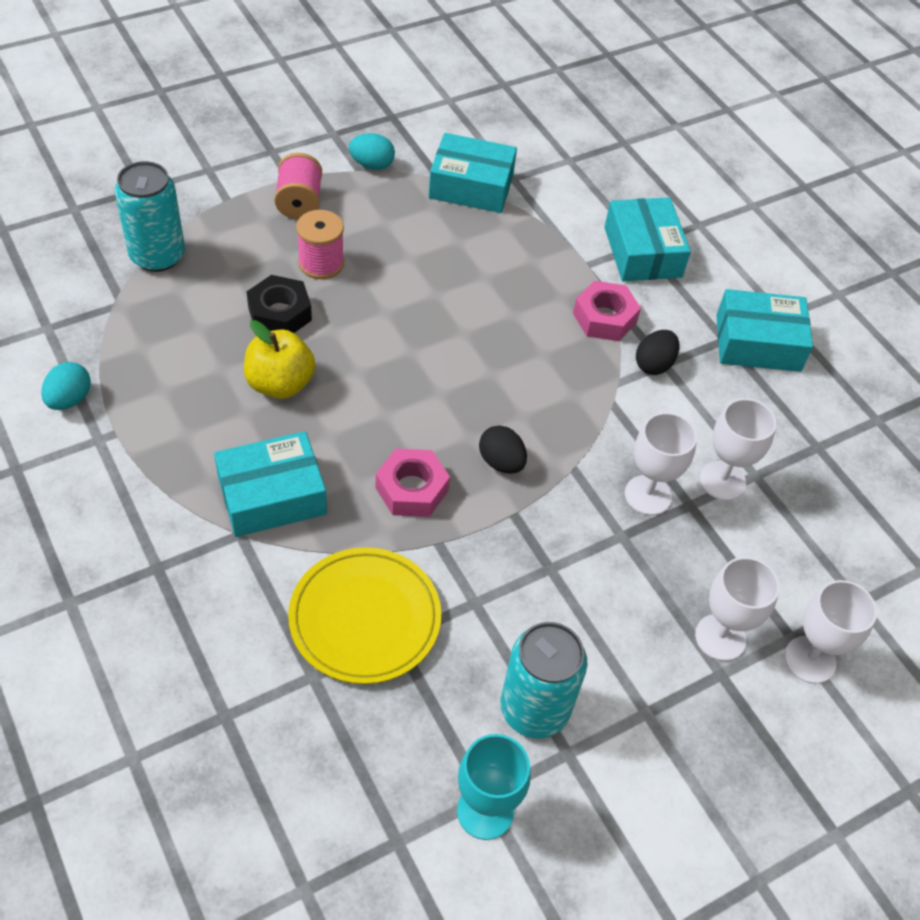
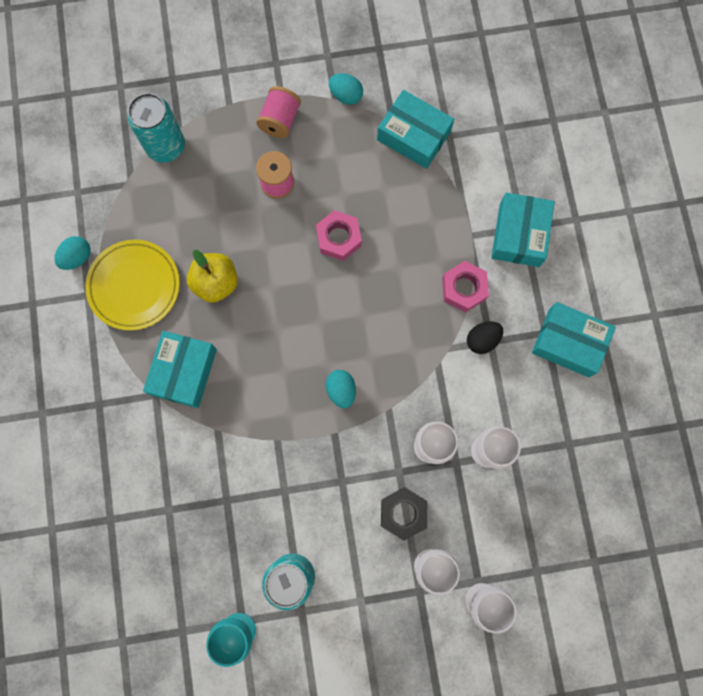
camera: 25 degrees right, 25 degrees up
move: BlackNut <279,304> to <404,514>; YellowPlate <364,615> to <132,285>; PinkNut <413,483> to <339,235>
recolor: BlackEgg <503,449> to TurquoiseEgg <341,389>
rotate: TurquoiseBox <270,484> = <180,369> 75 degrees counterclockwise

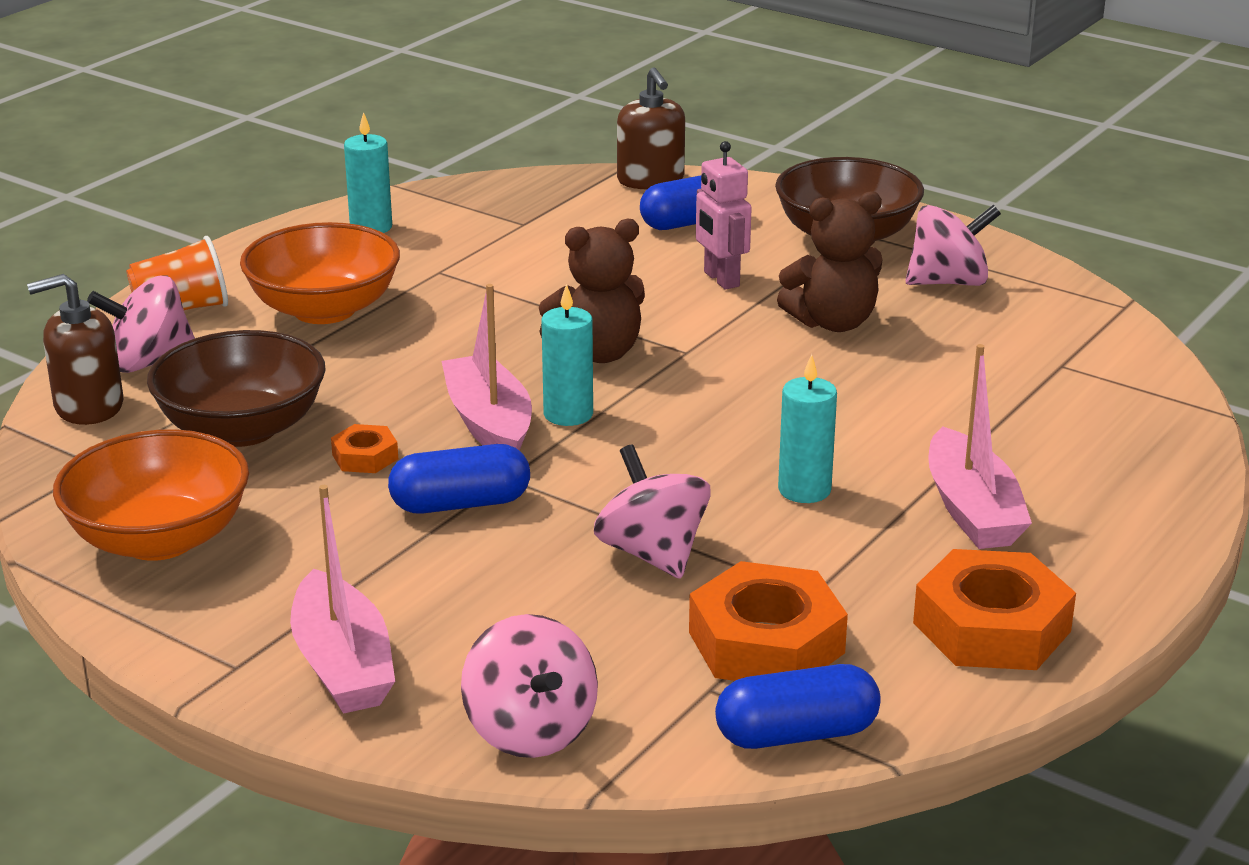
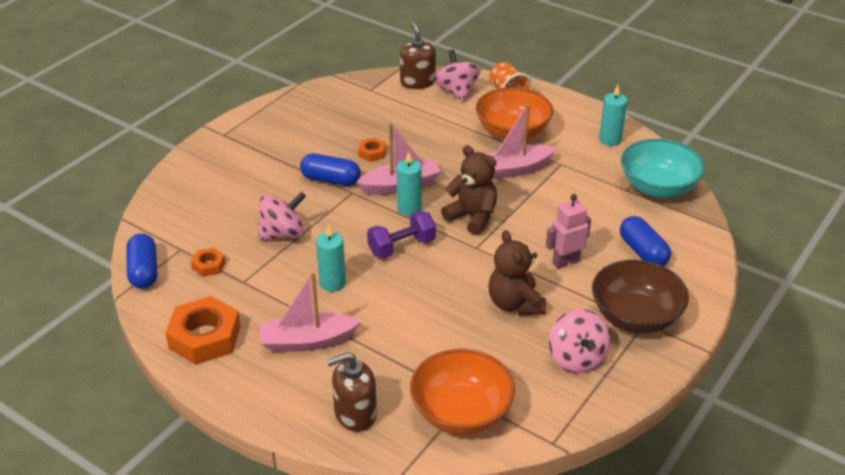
camera: 90 degrees right, 10 degrees up
delete: BrownBowl <236,388>; PinkSpinningTop <529,686>
insert: PurpleDumbbell <401,235>; TurquoiseBowl <663,168>
move: OrangeBowl <151,495> to <462,392>; PinkBoat <342,599> to <521,142>; BrownSoapDispenser <651,128> to <352,392>
rotate: BlueCapsule <459,479> = <330,169> 60 degrees counterclockwise; BrownTeddyBear <592,291> = <469,190> 150 degrees clockwise
resize: OrangeNut <768,621> = <208,262> x0.49

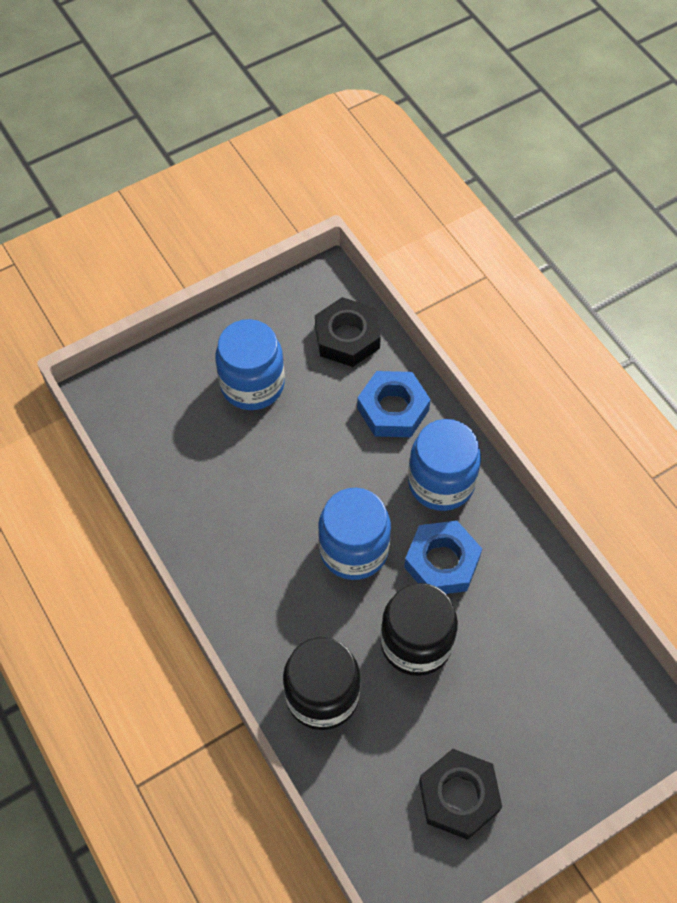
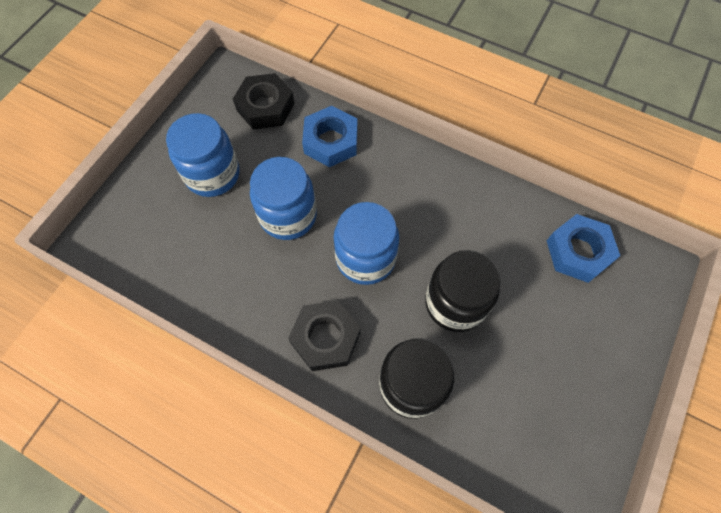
camera: 30 degrees left, 5 degrees up
move: BlueNut <443,557> to <583,248>; BlueJar <444,465> to <283,198>; BlackNut <460,794> to <324,335>

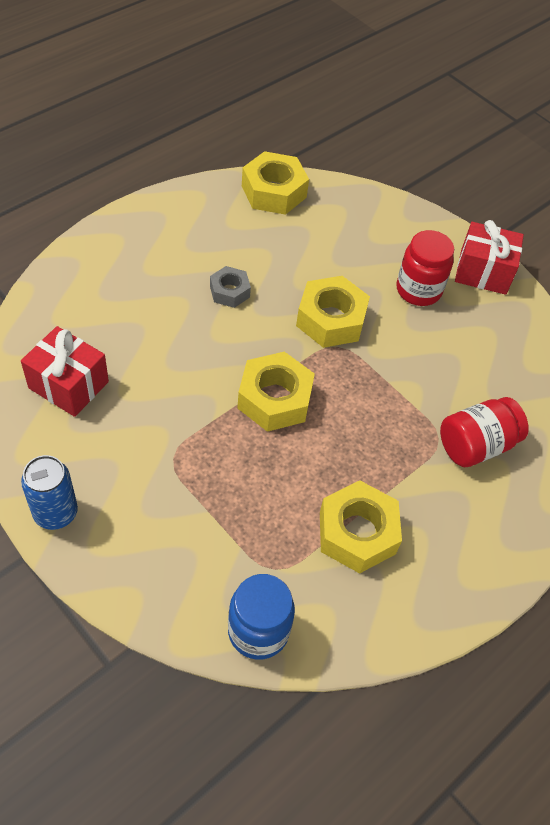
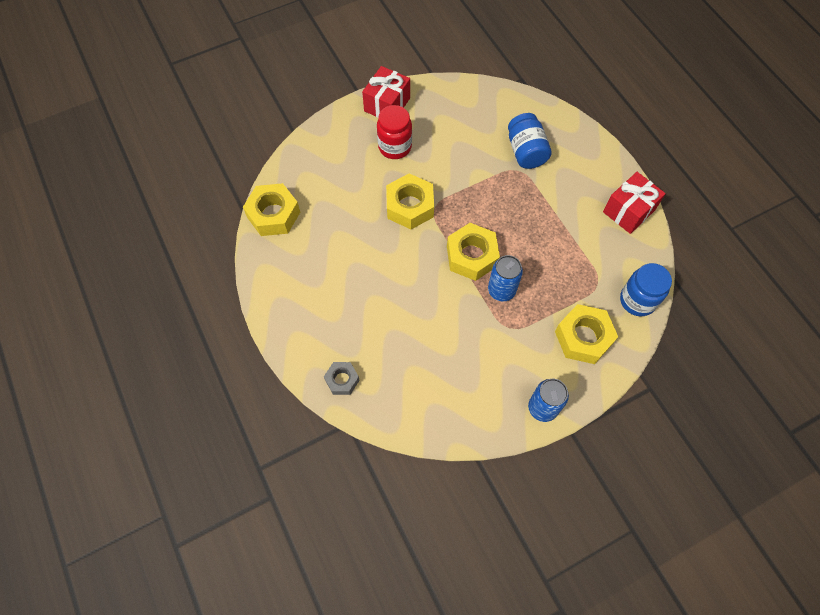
camera: 70 degrees left, 10 degrees up
insert: BlueCan <505,278>
move: RedGift <65,371> to <634,203>; GreyNut <230,287> to <342,378>; YellowNut <361,527> to <586,334>
recolor: RedJar <484,432> to BlueJar <530,141>

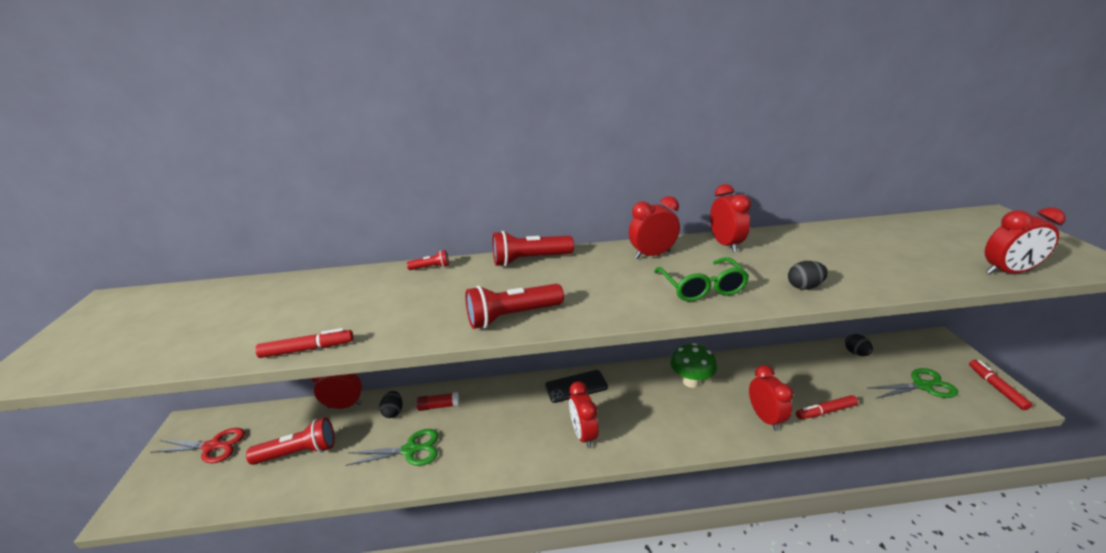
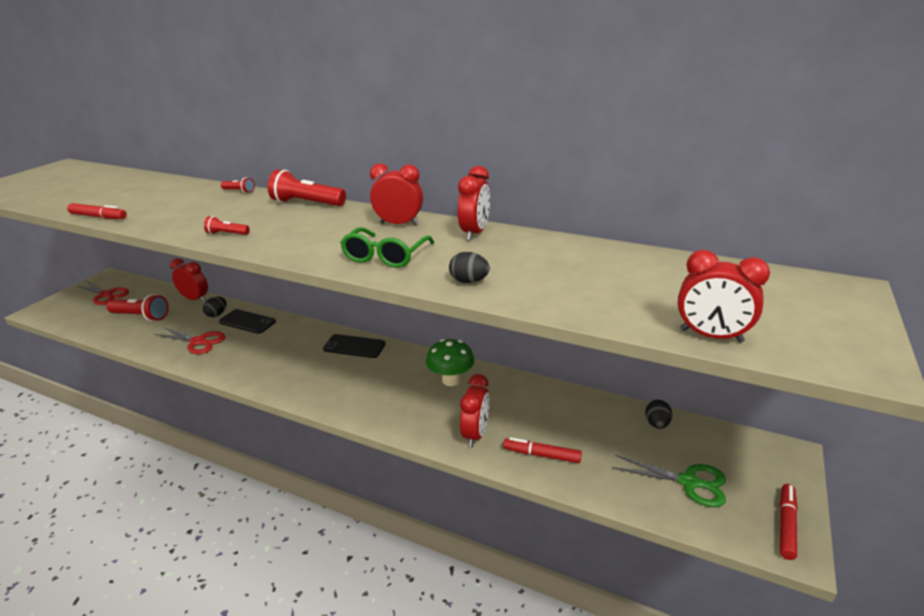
camera: 30 degrees right, 0 degrees up
delete: RedClock <584,414>
replace: RedGlueStick <437,401> to BlackPhone <247,321>
recolor: GreenScissors <392,447> to RedScissors <189,340>
resize: RedFlashlight <514,306> = <227,225> x0.50

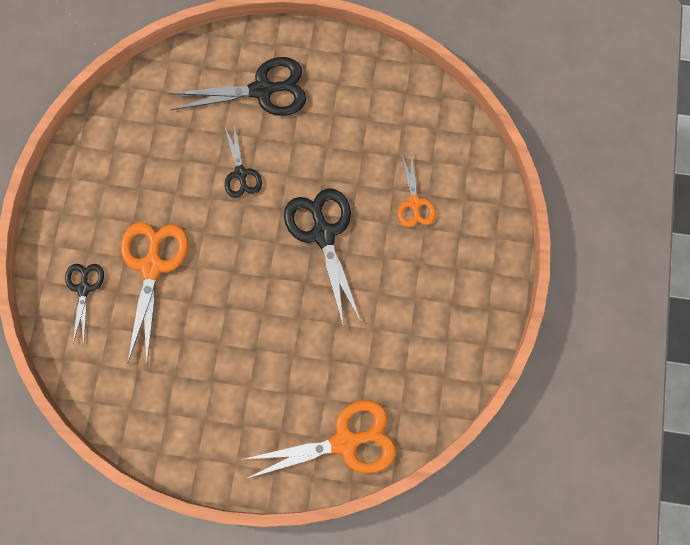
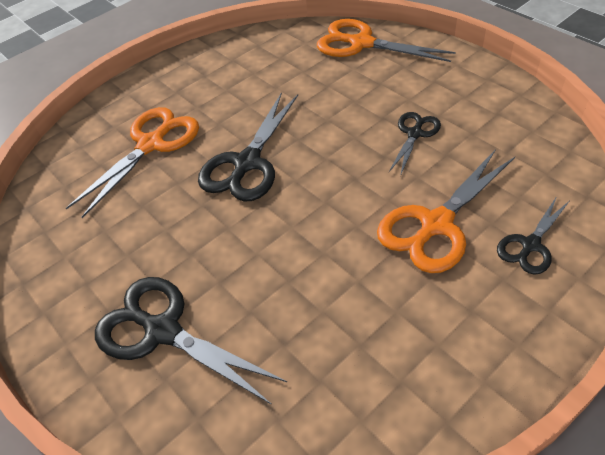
camera: 135 degrees left, 25 degrees down
move: BlackScissors <243,161> to <415,144>
resize: OrangeScissors <417,189> = <132,162> x1.76

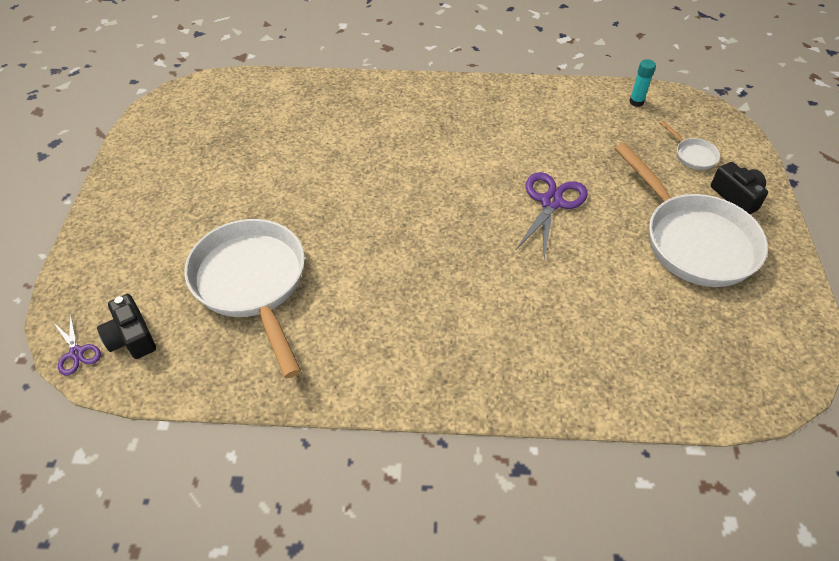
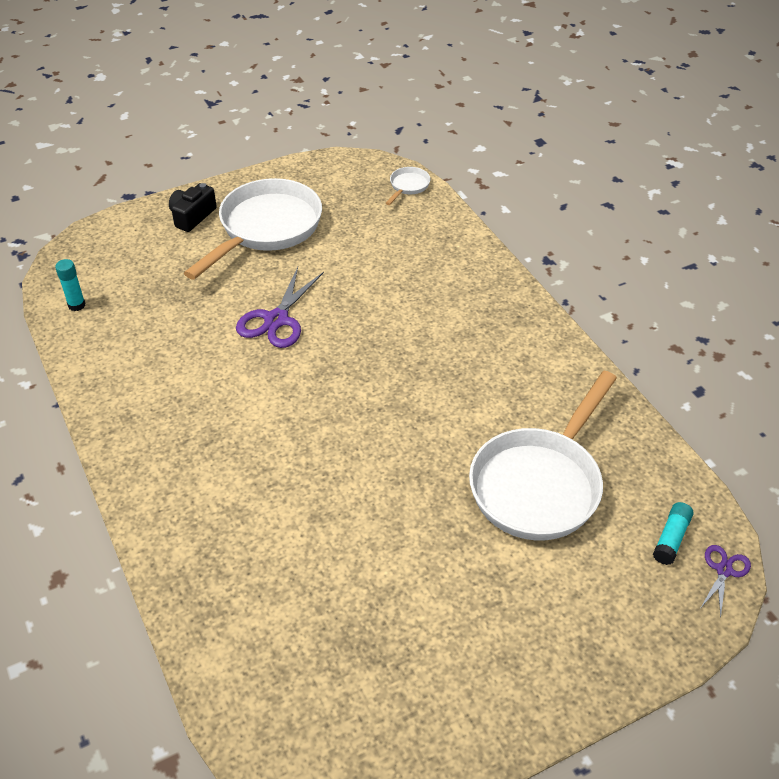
camera: 120 degrees left, 5 degrees down
move: WhitePan <690,145> to <408,186>
replace: BlackCamera <126,326> to TurquoiseGlueStick <673,533>
rotate: PurpleScissors <551,215> = <280,307> 60 degrees counterclockwise

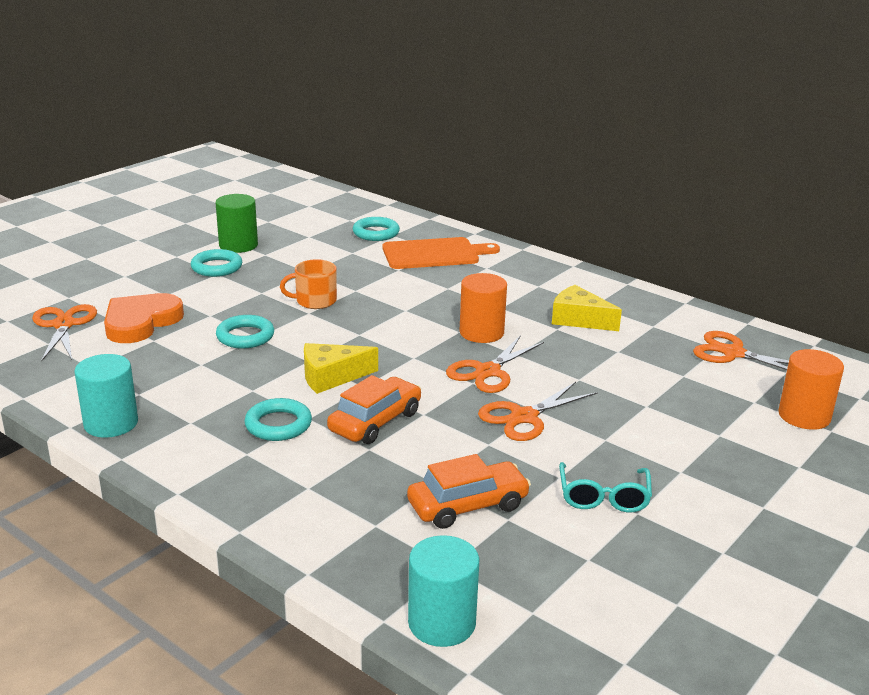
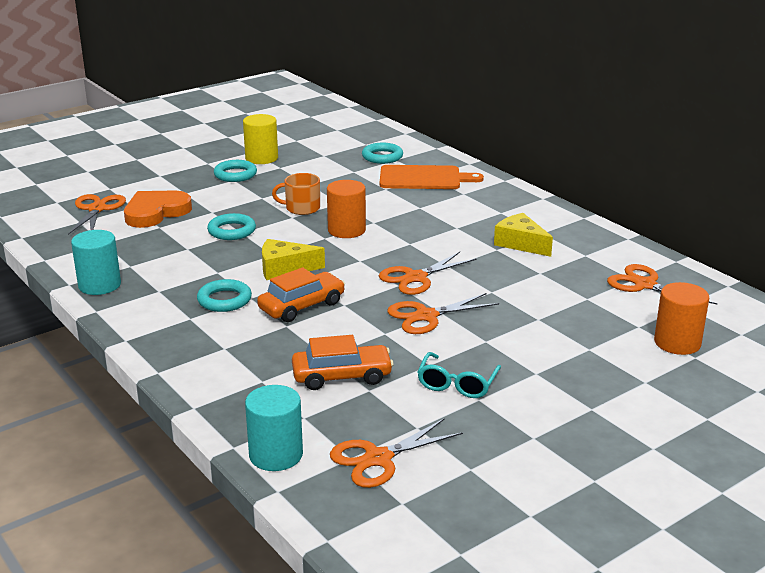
camera: 15 degrees right, 0 degrees up
insert: OrangeScissors <396,453>
move: OrangeCylinder <483,308> to <346,209>
recolor: GreenCylinder <237,223> to YellowCylinder <260,139>

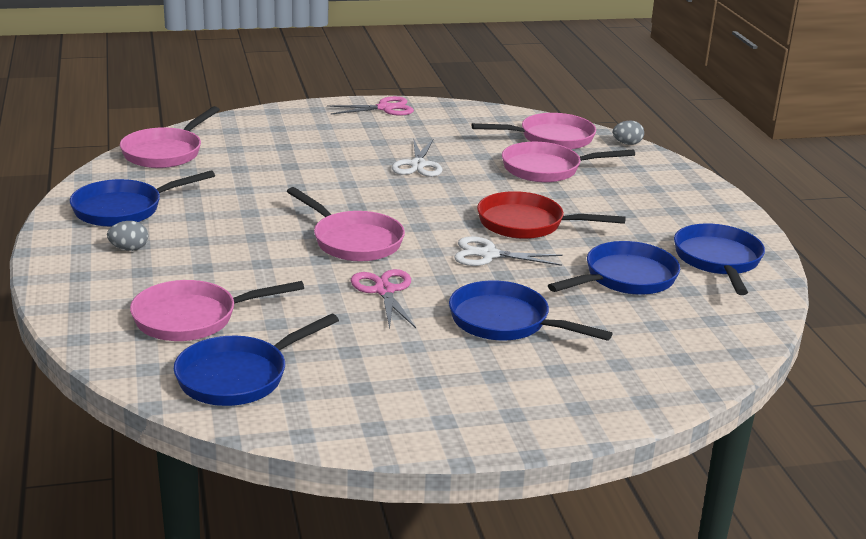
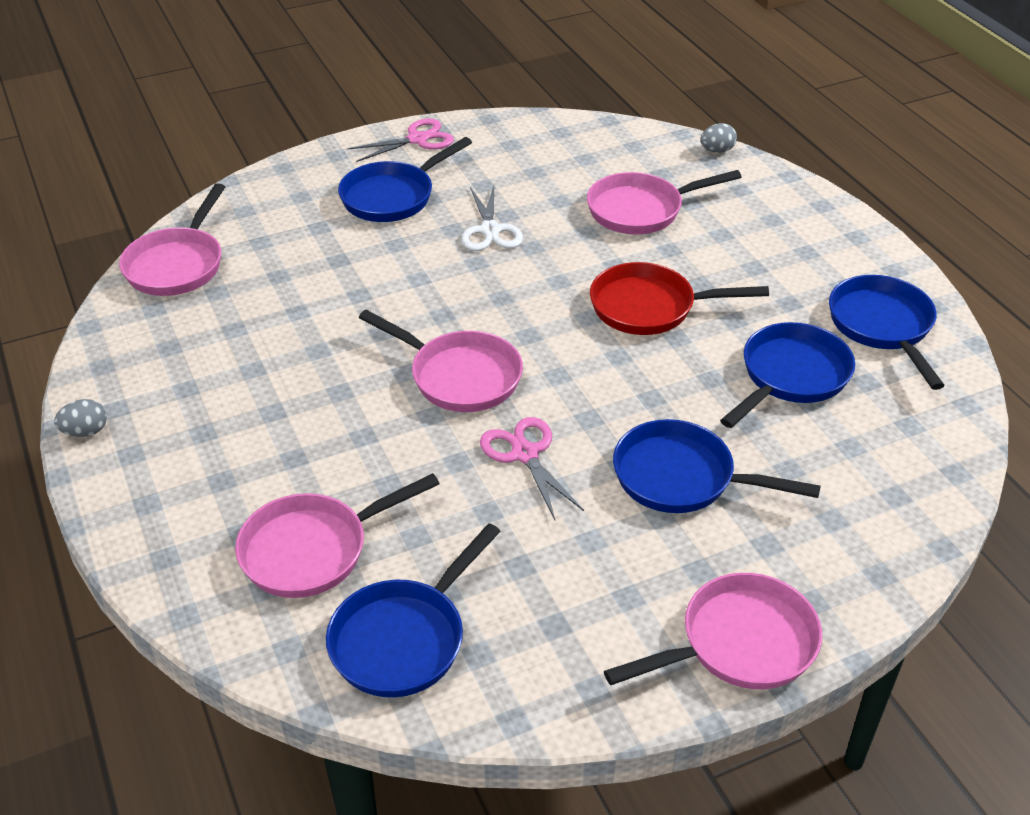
camera: 10 degrees left, 15 degrees up
delete: WhiteScissors <508,251>
move: BluePan <142,198> to <405,179>; GreyEgg <127,236> to <80,418>; PinkPan <533,131> to <713,631>

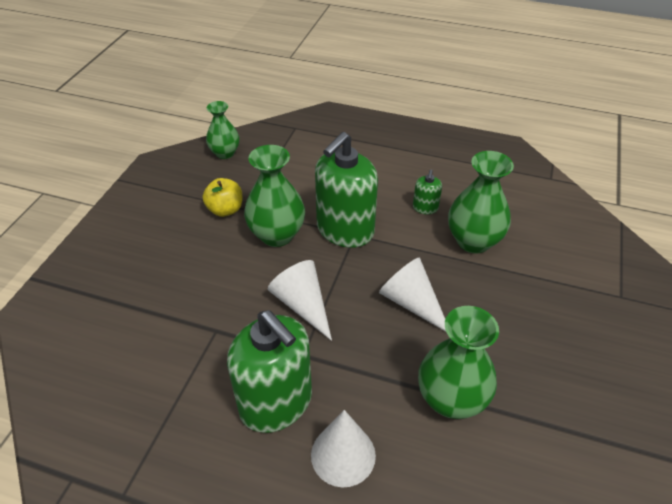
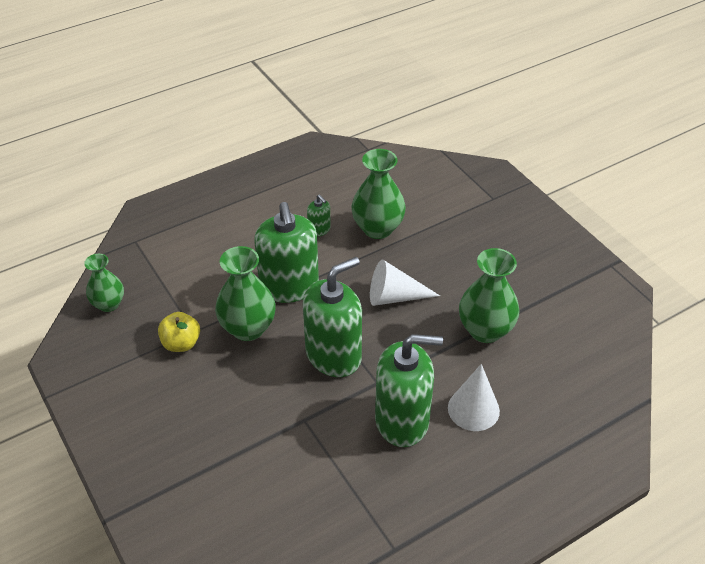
camera: 50 degrees left, 0 degrees up
replace: WhiteCone <300,300> to GreenSoapDispenser <332,317>

